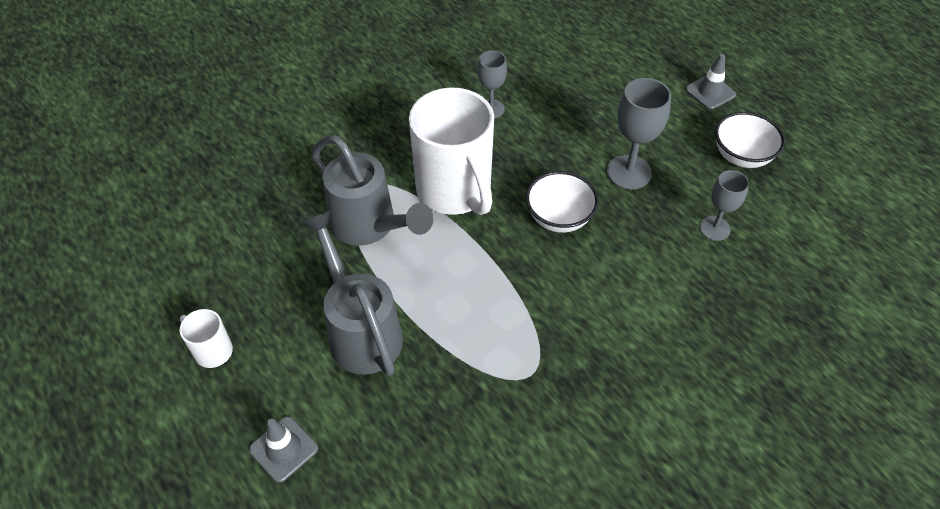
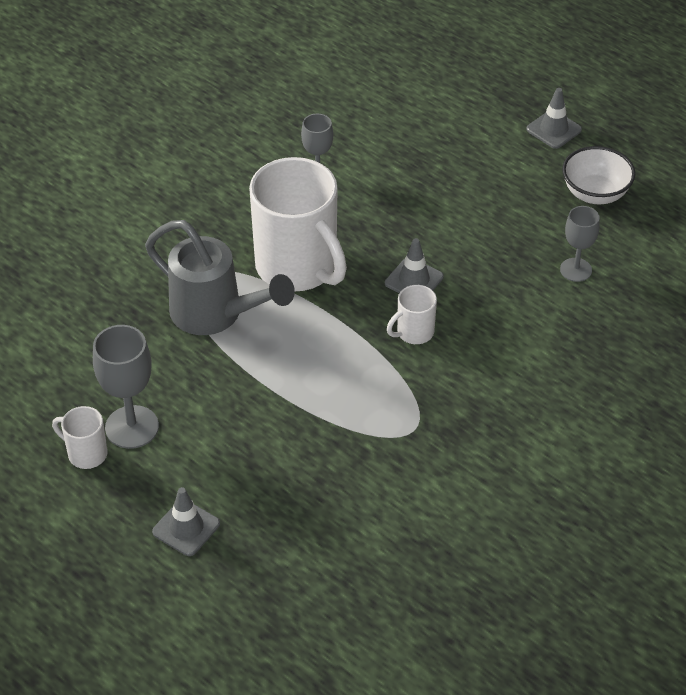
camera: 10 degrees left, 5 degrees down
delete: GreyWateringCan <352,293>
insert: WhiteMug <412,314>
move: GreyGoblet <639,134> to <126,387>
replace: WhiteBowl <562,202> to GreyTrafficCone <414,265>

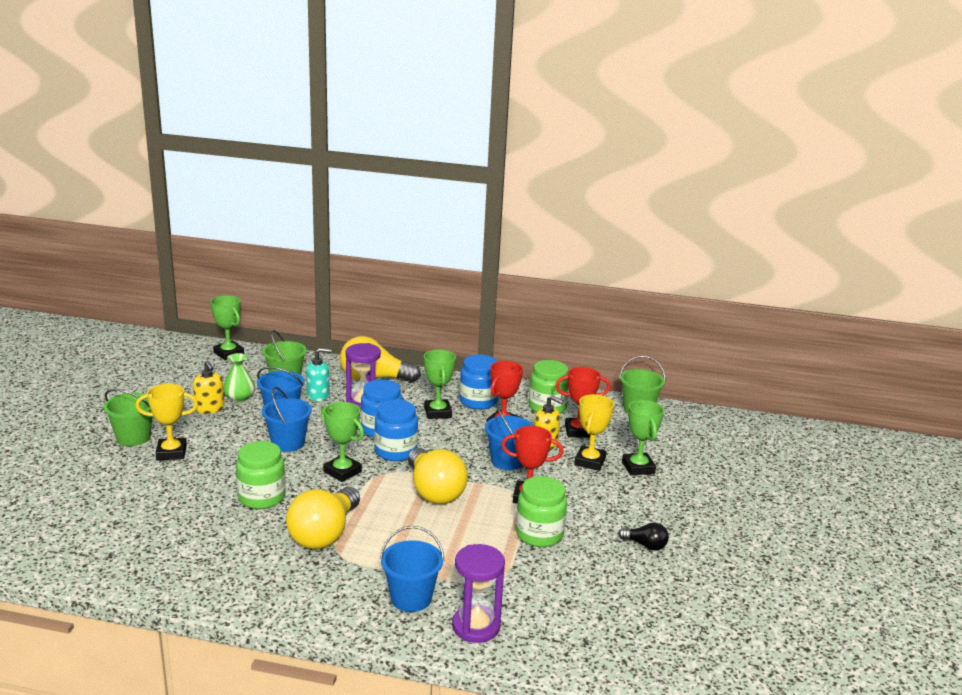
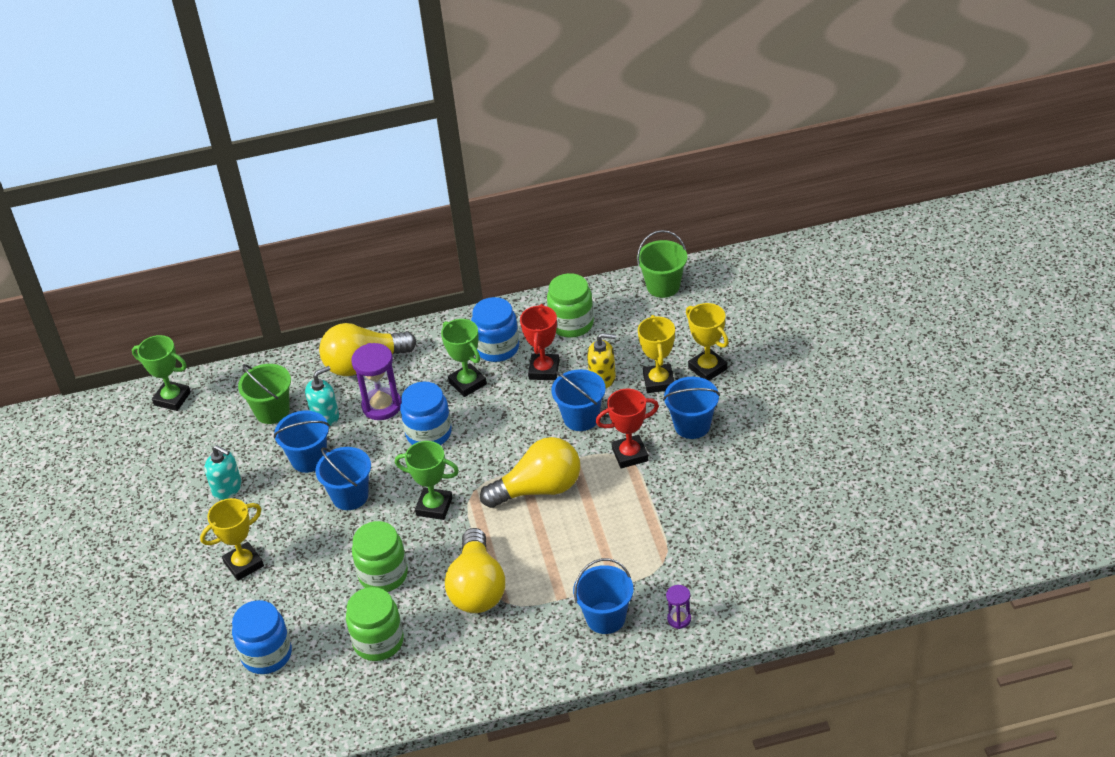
camera: 20 degrees left, 20 degrees up
delete: GreenBucket <127,417>; GreenVase <239,377>; RedTrophy <583,402>; BlackLightBulb <643,537>
insert: BlueBucket <691,408>
move: BlueJar <396,430> to <262,637>; GreenJar <541,511> to <375,624>
recolor: YellowSoapDispenser <208,387> to TurquoiseSoapDispenser <223,472>; GreenTrophy <643,437> to YellowTrophy <707,342>
rotate: YellowLightBulb <438,476> = <530,472> 60 degrees counterclockwise
resize: PurpleHourglass <478,593> = <678,607> x0.52

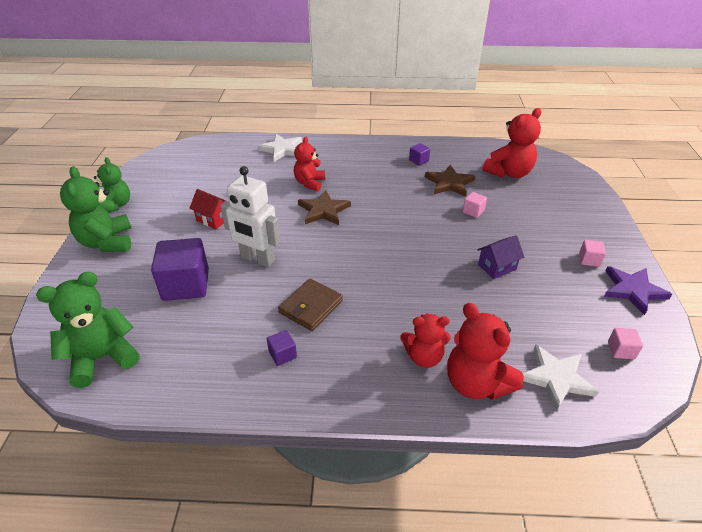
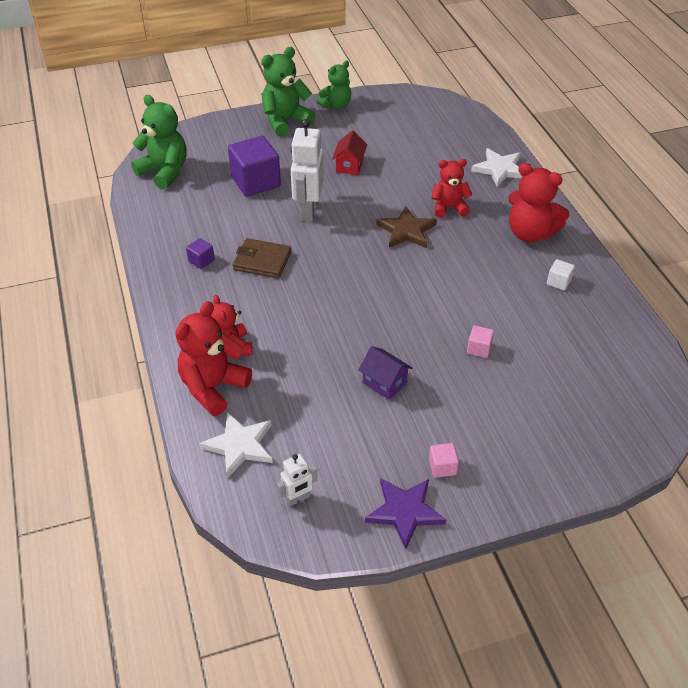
camera: 70 degrees right, 5 degrees up
delete: BrownStar <450,181>
move: RedTeddyBear <512,143> to <539,202>
replace: PinkCube <625,343> to WhiteRobot <297,480>
recolor: PurpleCube <419,154> to WhiteCube <561,275>

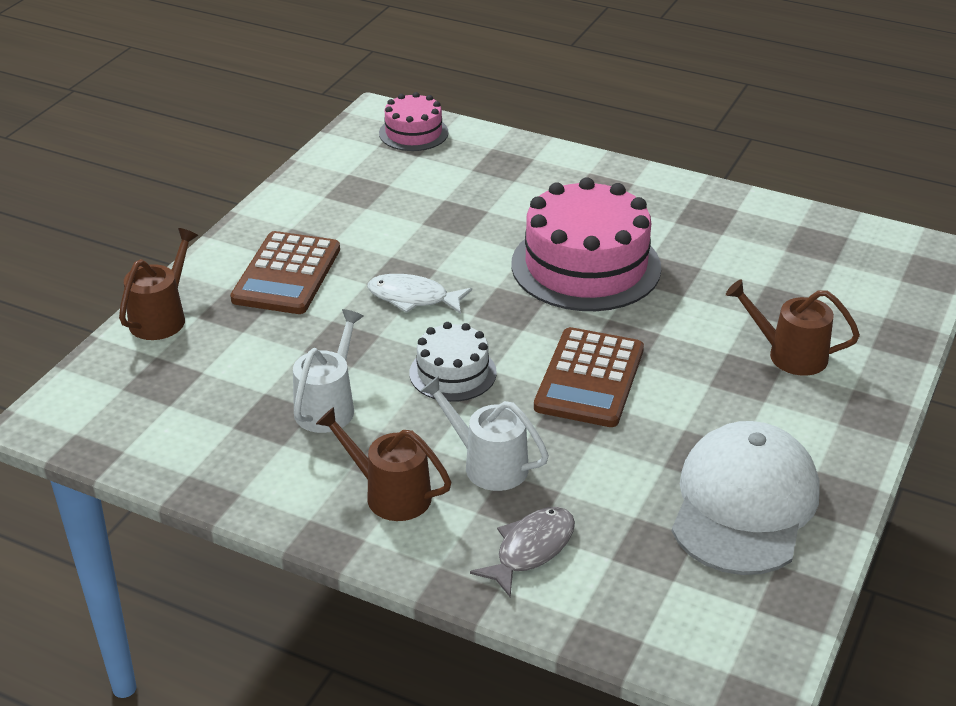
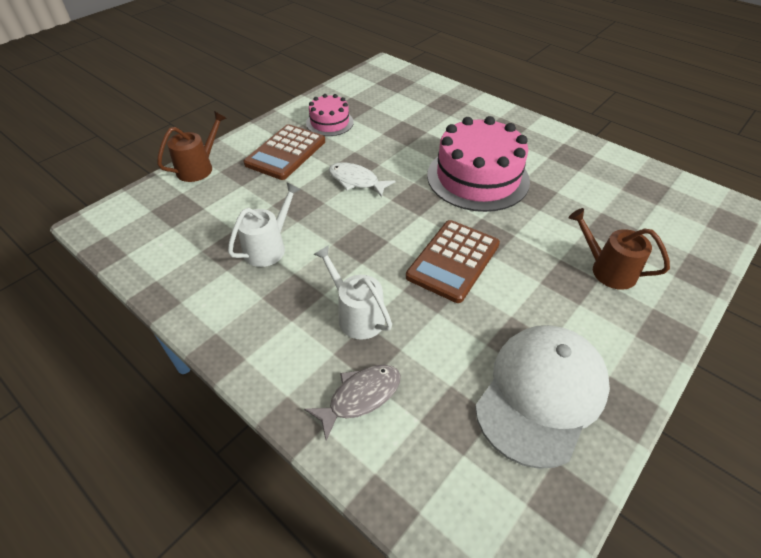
camera: 15 degrees right, 10 degrees up
delete: BrownWateringCan <383,464>; WhiteCake <453,362>
move: PinkCake <414,121> to <330,115>

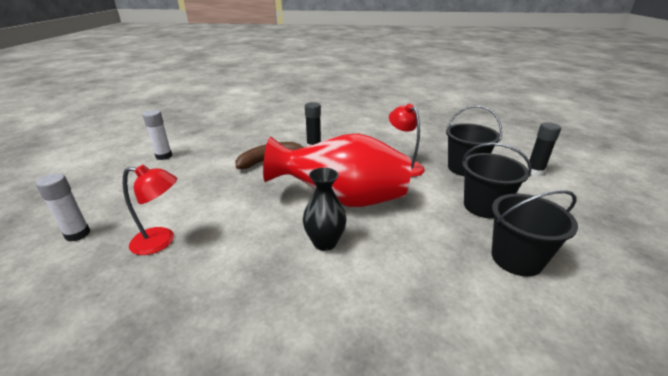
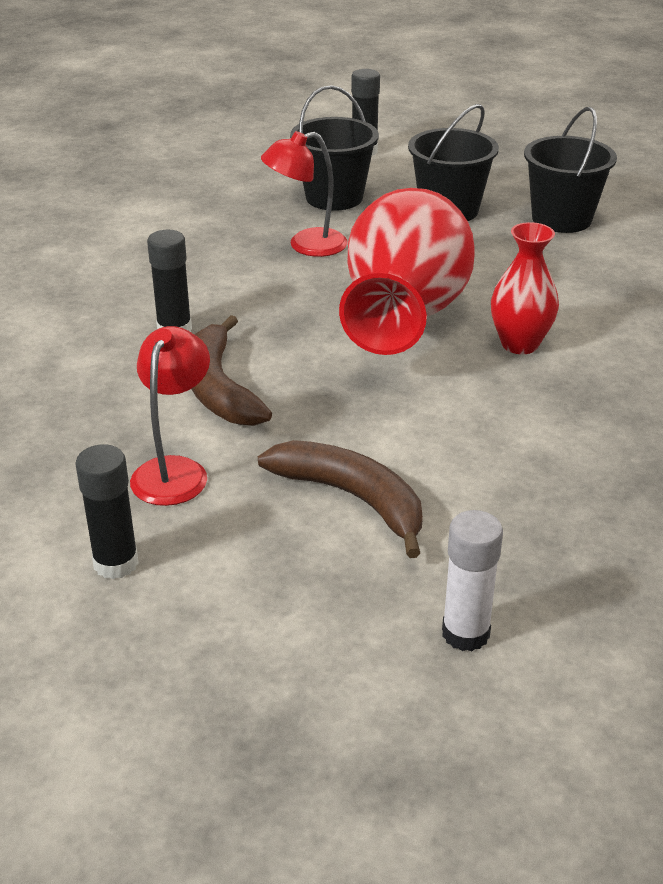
camera: 80 degrees left, 5 degrees up
insert: BrownBanana <340,499>
move: RedLamp <150,210> to <170,416>
recolor: WhiteGlueStick <157,135> to BlackGlueStick <107,511>; BlackVase <325,209> to RedVase <525,288>

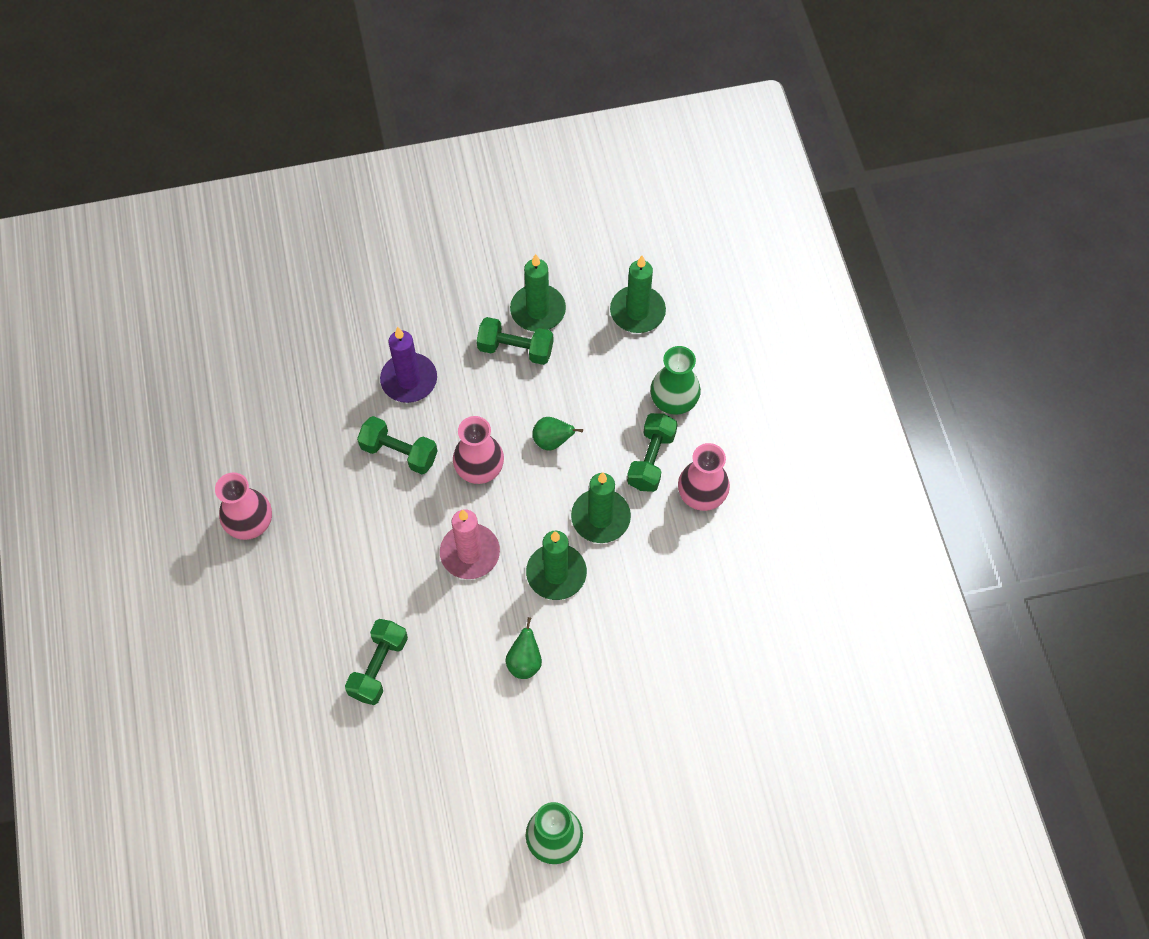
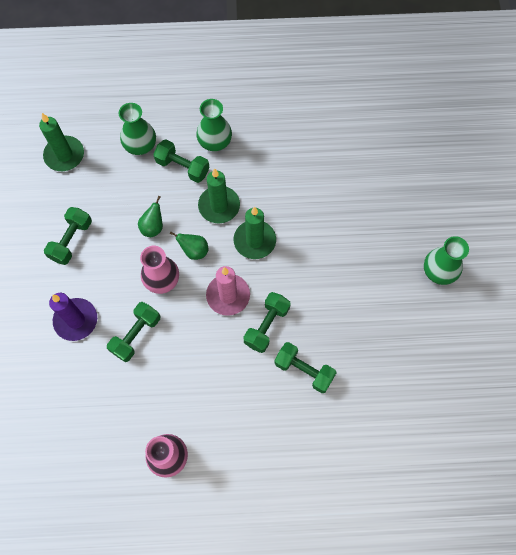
camera: 80 degrees left, 5 degrees up
delete: GreenCandle <538,293>
insert: GreenDumbbell <267,322>
move: GreenPear <523,648> to <188,245>
recolor: PinkVase <704,477> to GreenVase <214,125>

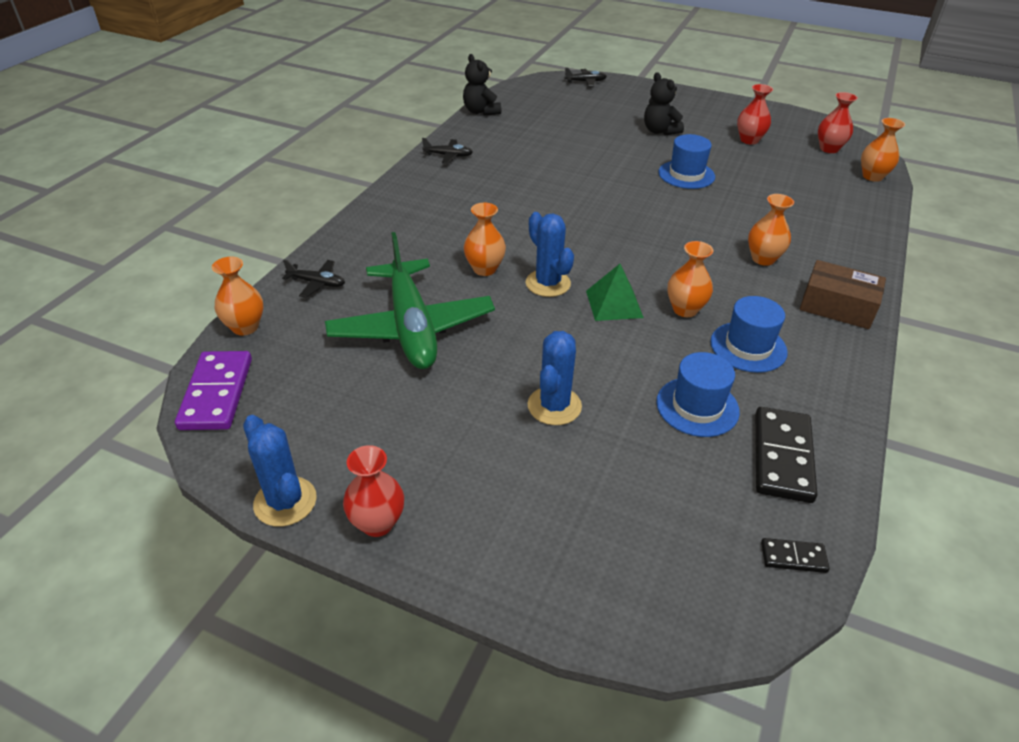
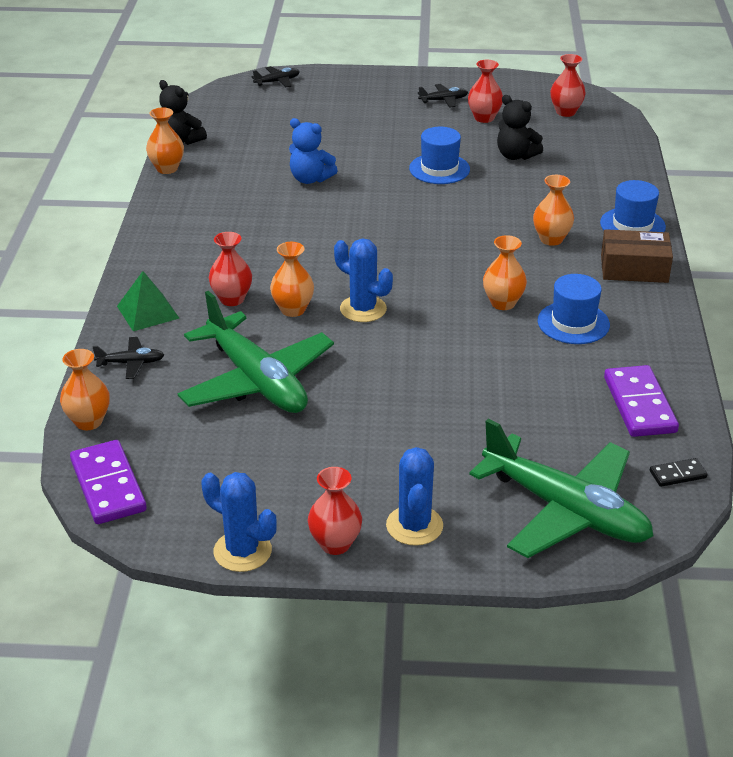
camera: 20 degrees left, 5 degrees down
insert: RedVase <230,269>; BlueTeddyBear <313,151>; GreenPlane <561,488>
move: BlackPlane <447,151> to <443,96>; BlueCactus <555,378> to <414,496>; GreenPyramid <615,292> to <148,301>; BlackTeddyBear <664,103> to <520,127>; BlueHat <698,394> to <633,206>; OrangeVase <883,150> to <165,141>
recolor: BlackDomino <786,455> to PurpleDomino <641,401>

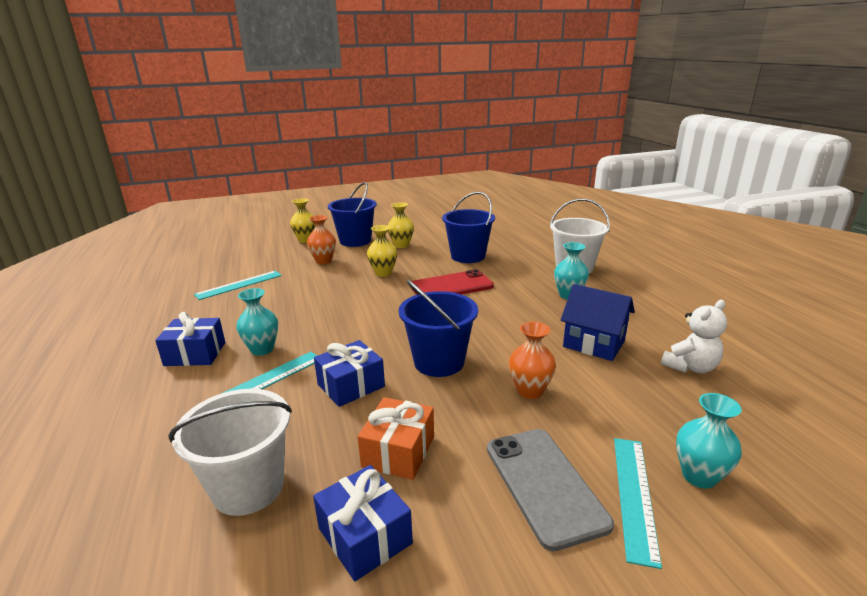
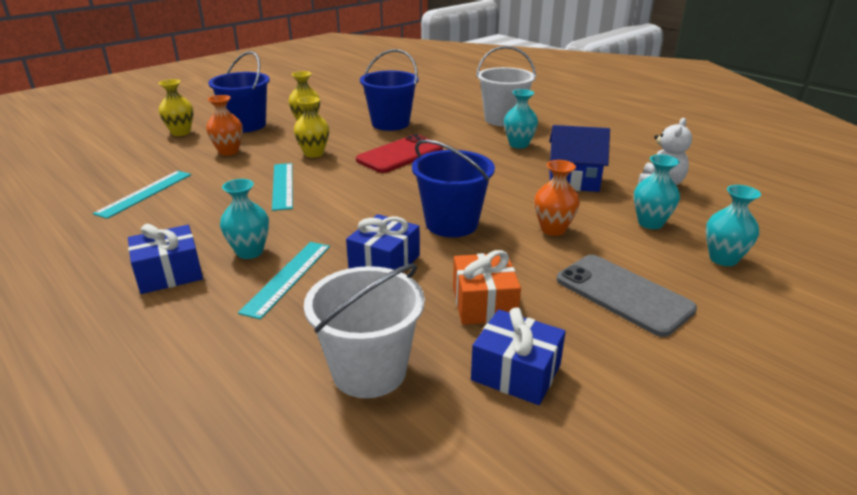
camera: 25 degrees left, 5 degrees up
insert: TurquoiseVase <657,192>
move: TurquoiseRuler <638,503> to <282,187>

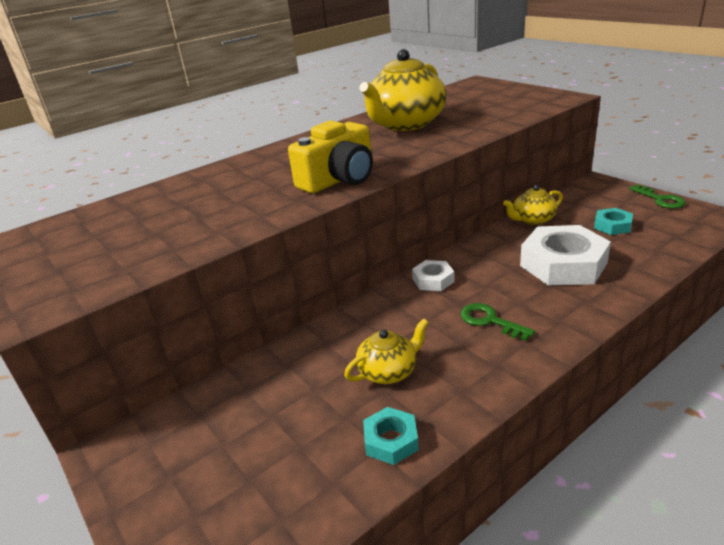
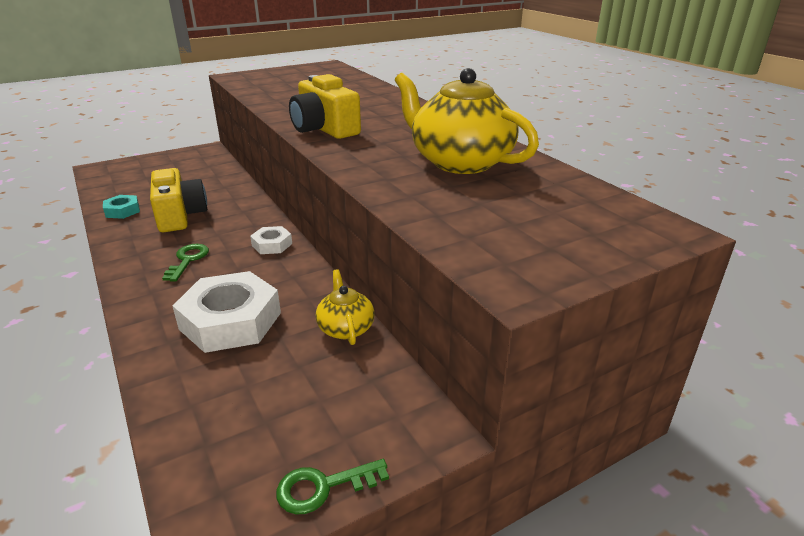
camera: 95 degrees right, 0 degrees up
delete: TurquoiseNut <613,221>
replace: YellowTeapot <386,351> to YellowCamera <178,200>
rotate: GreenKey <497,322> = <185,263> 45 degrees counterclockwise

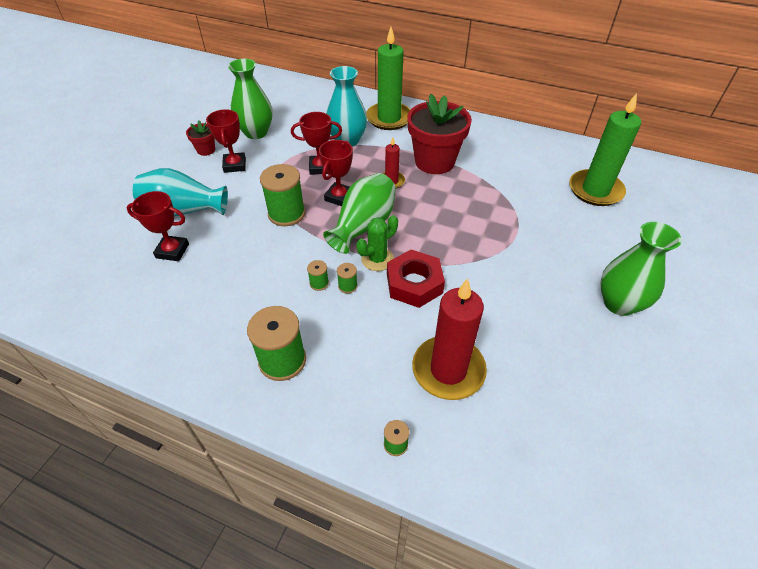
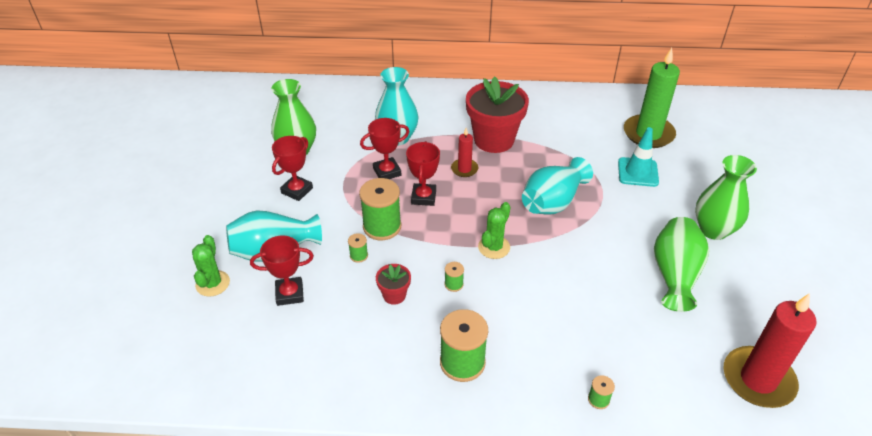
camera: 20 degrees left, 5 degrees down
delete: GreenCandle <388,78>; RedNut <416,279>
insert: GreenCactus <211,266>; TurquoiseVase <557,186>; TurquoiseTrafficCone <638,157>
move: RedFlowerPot <200,138> to <393,284>; GreenVase <359,213> to <681,264>; GreenSpool <347,278> to <358,248>; RedCandle <449,339> to <770,350>
rotate: RedTrophy <226,141> = <292,168> 60 degrees clockwise

